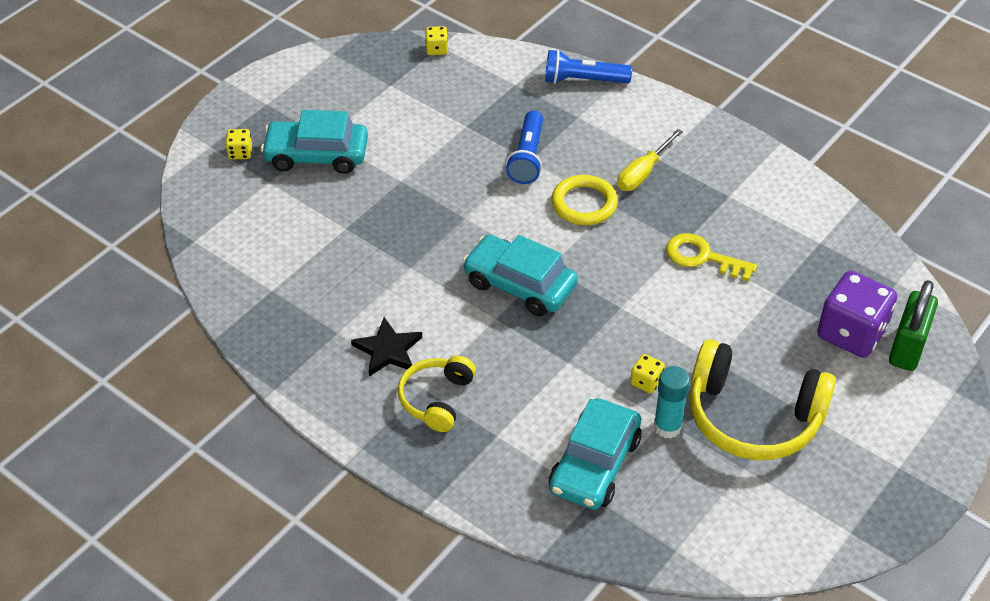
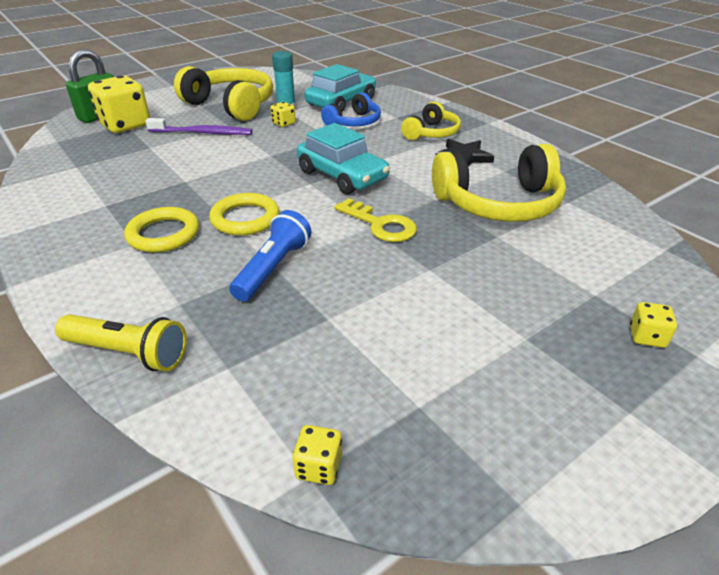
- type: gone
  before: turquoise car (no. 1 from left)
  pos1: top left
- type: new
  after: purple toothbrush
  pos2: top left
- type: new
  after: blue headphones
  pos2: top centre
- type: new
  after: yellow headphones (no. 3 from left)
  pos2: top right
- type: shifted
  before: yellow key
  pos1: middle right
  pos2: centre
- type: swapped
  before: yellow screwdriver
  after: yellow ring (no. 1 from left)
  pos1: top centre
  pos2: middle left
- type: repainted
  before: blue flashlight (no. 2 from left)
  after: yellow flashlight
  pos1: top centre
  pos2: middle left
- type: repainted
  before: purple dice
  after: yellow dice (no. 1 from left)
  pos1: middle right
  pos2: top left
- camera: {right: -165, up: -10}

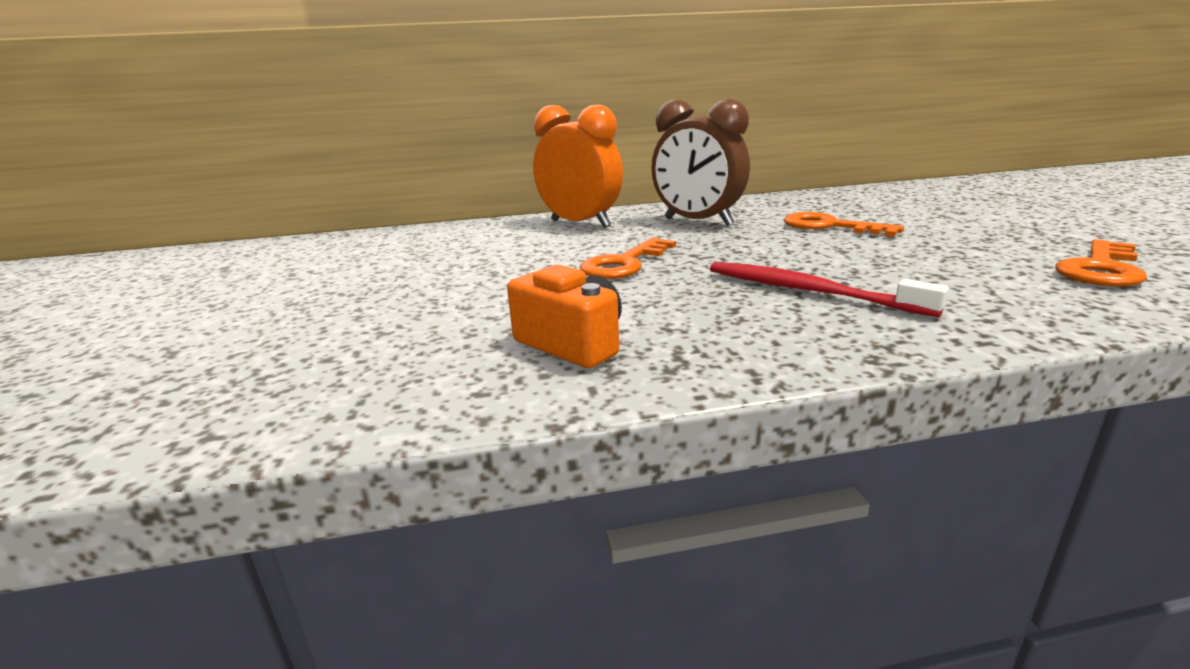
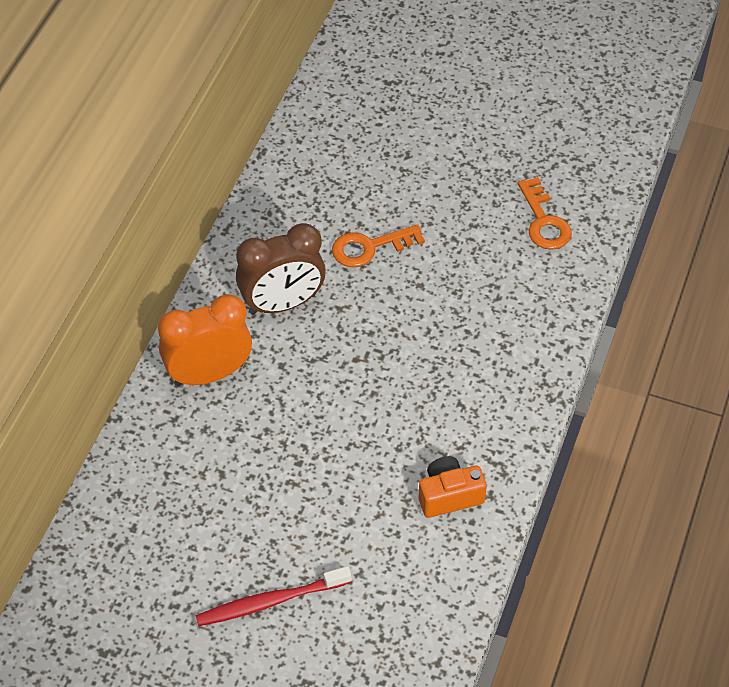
- type: gone
  before: orange key (no. 1 from left)
  pos1: centre
- type: shifted
  before: red toothbrush
  pos1: middle right
  pos2: bottom centre
- camera: {right: -60, up: 30}

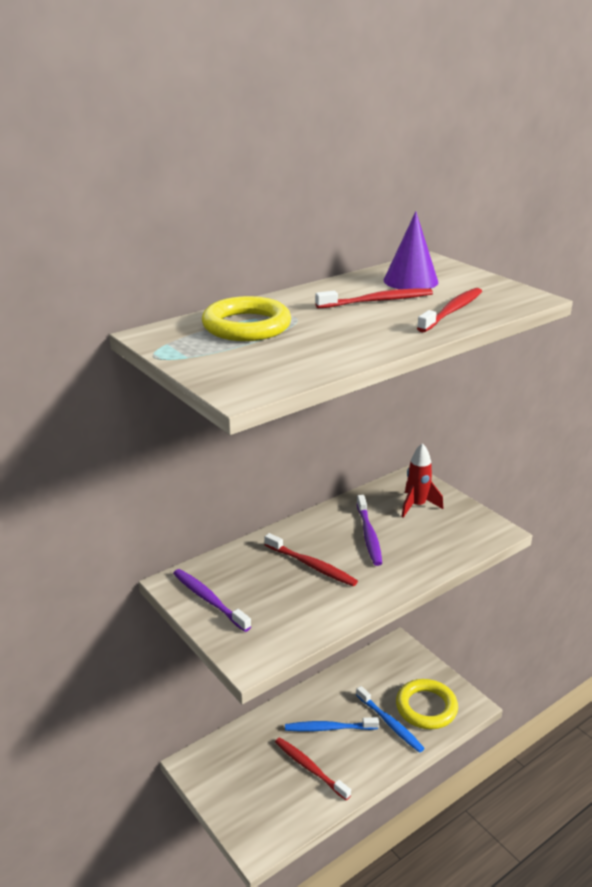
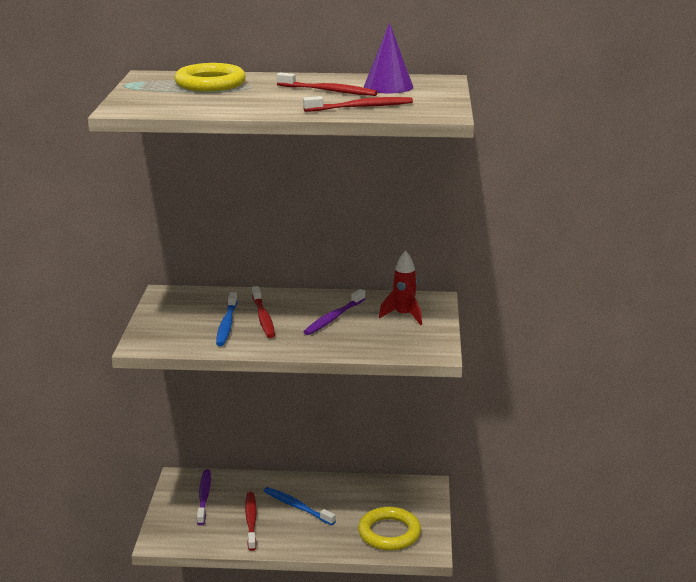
- type: shifted
  before: purple toothbrush (no. 1 from left)
  pos1: bottom centre
  pos2: bottom left
- type: shifted
  before: blue toothbrush (no. 2 from left in the first image)
  after: blue toothbrush (no. 1 from left)
  pos1: bottom centre
  pos2: middle left
- camera: {right: 40, up: -5}

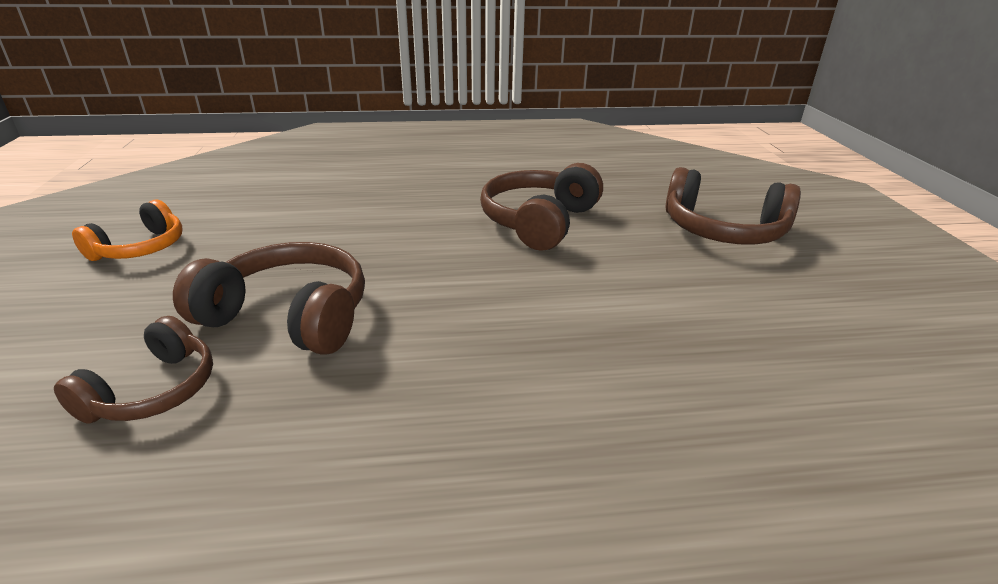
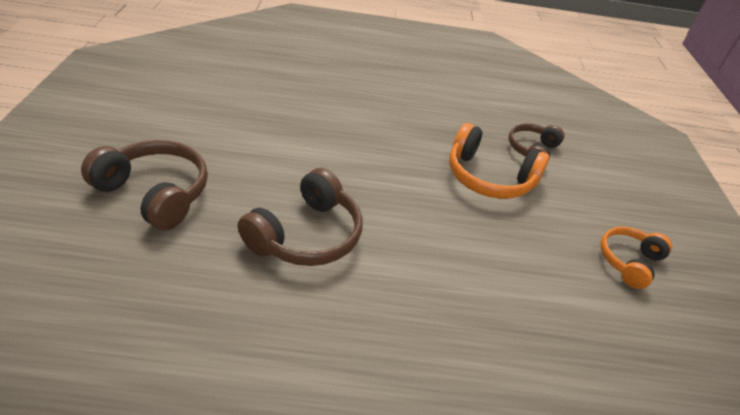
- type: repainted
  before: brown headphones (no. 2 from left)
  after: orange headphones (no. 1 from left)
  pos1: middle left
  pos2: middle right
- camera: {right: -175, up: 10}

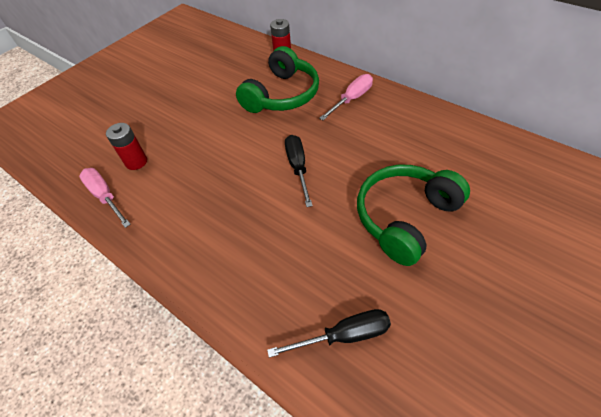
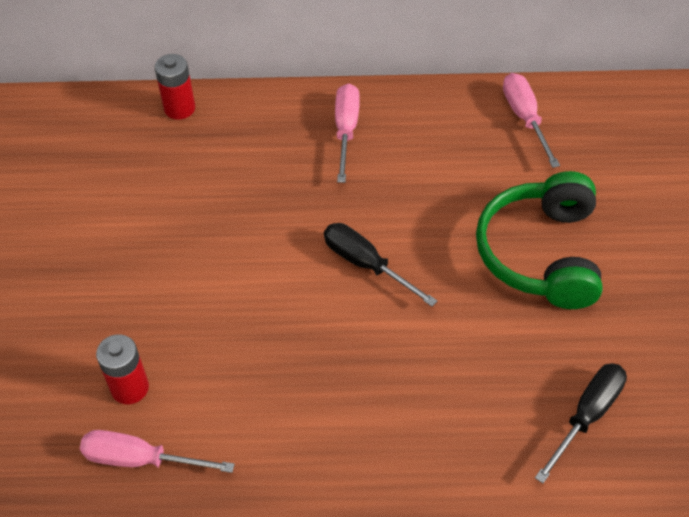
- type: gone
  before: green headphones (no. 1 from left)
  pos1: top centre
- type: new
  after: pink screwdriver (no. 3 from left)
  pos2: top right
- camera: {right: -40, up: 0}

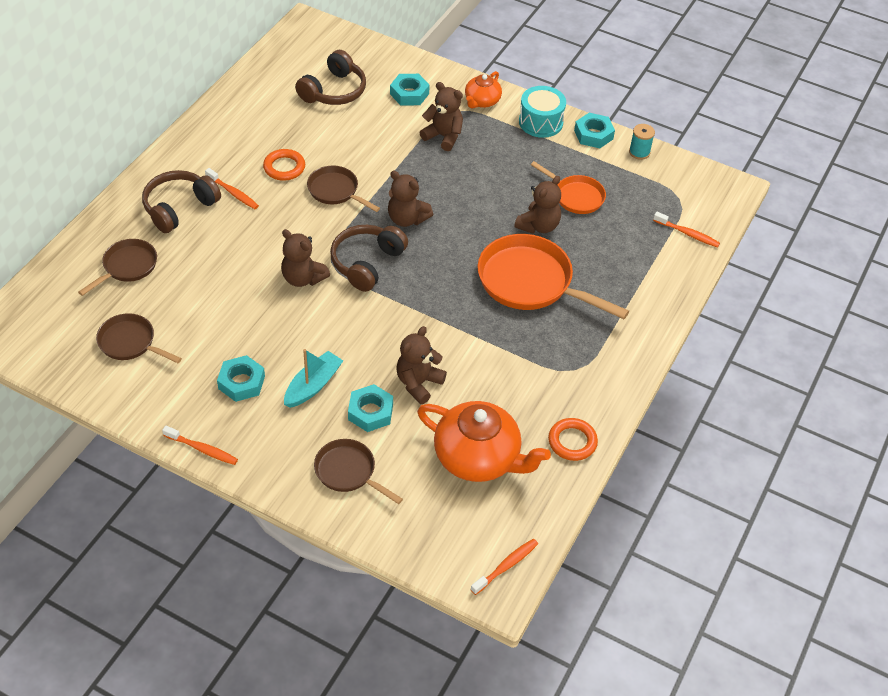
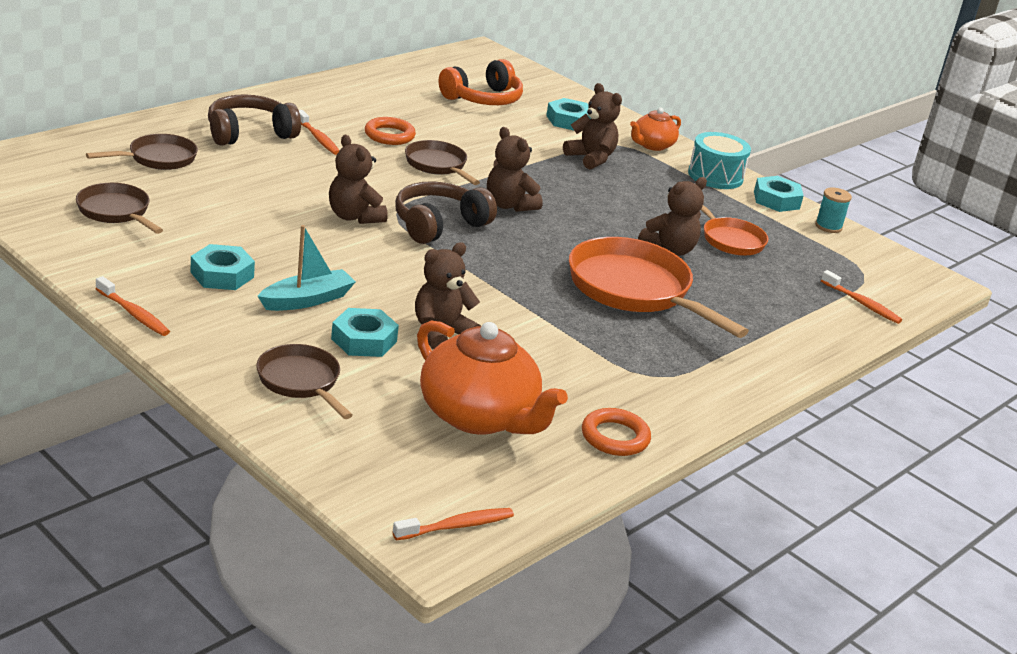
- type: repainted
  before: brown headphones (no. 2 from left)
  after: orange headphones
  pos1: top centre
  pos2: top centre
- camera: {right: 15, up: -20}

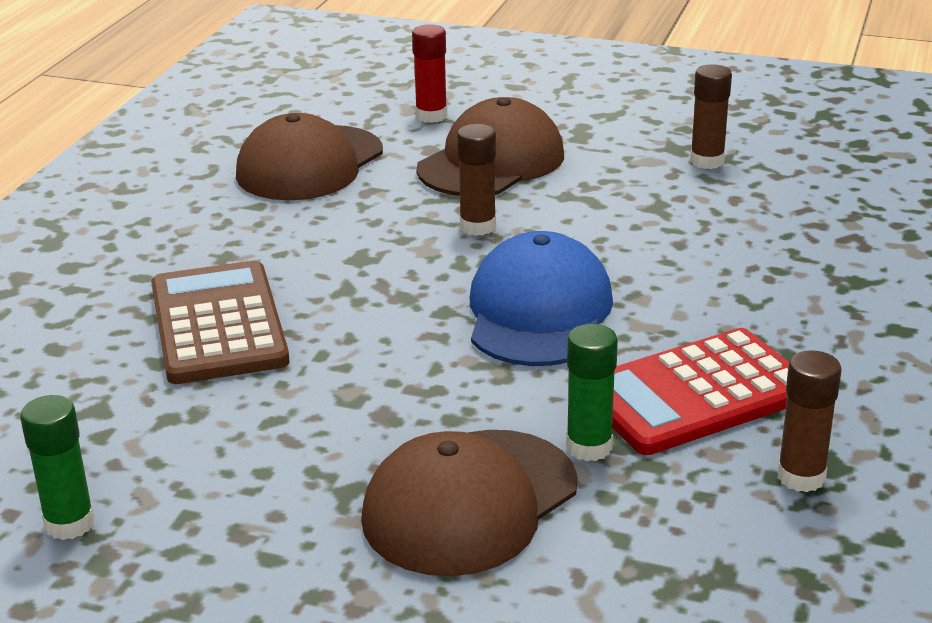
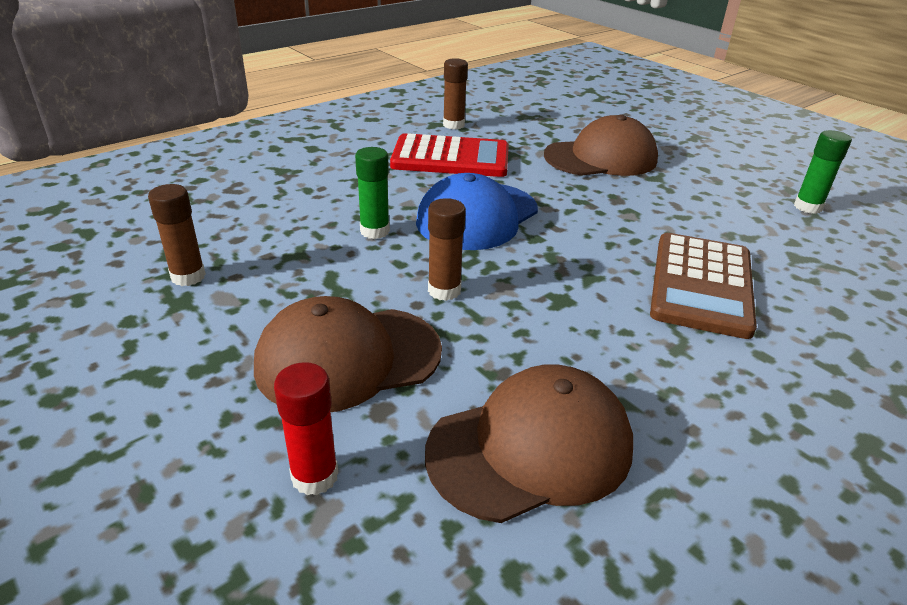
- type: shifted
  before: green glue stick (no. 2 from left in the first image)
  after: green glue stick (no. 1 from left)
  pos1: centre
  pos2: top centre
- camera: {right: -150, up: 5}

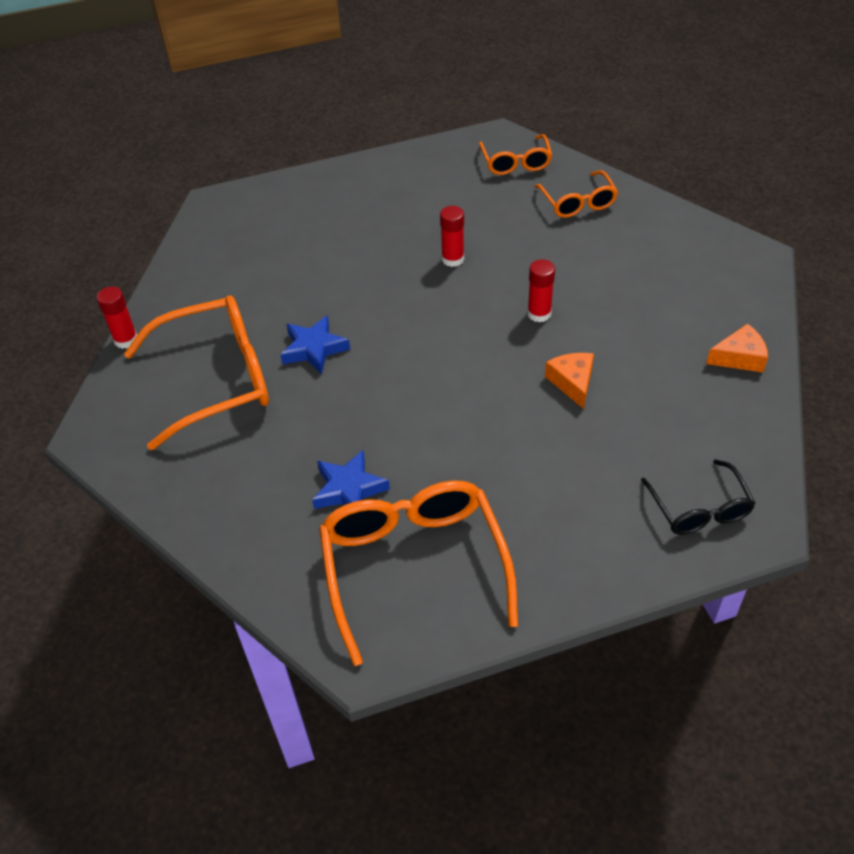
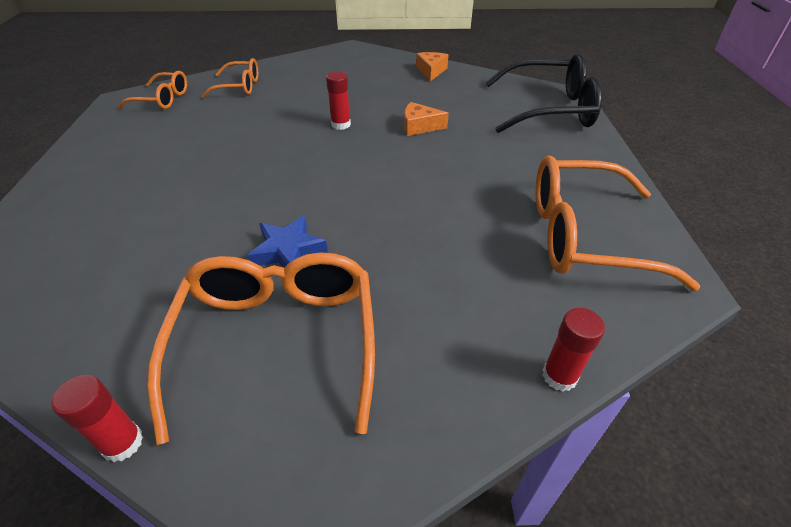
- type: gone
  before: blue star (no. 2 from left)
  pos1: centre
- type: shifted
  before: red glue stick (no. 2 from left in the first image)
  after: red glue stick (no. 3 from left)
  pos1: top centre
  pos2: middle right
- type: scaled
  before: black glasses
  pos1: middle right
  pos2: top right
  scale: 1.82
- camera: {right: -75, up: -5}

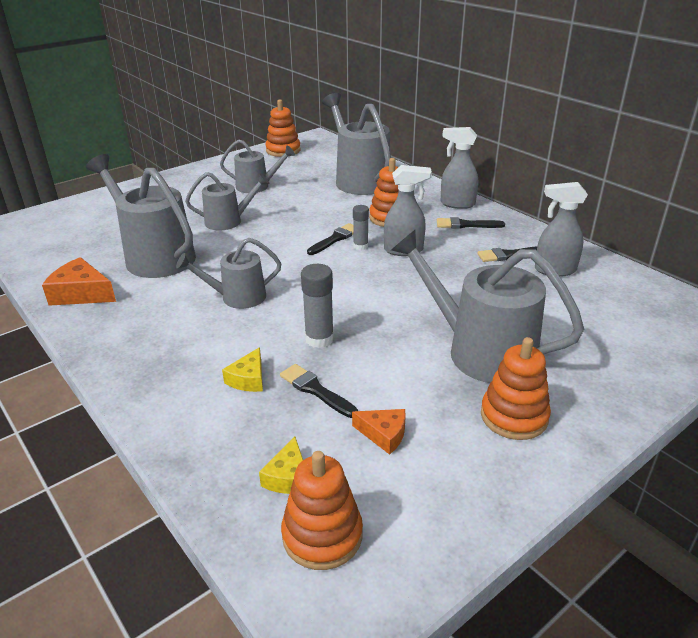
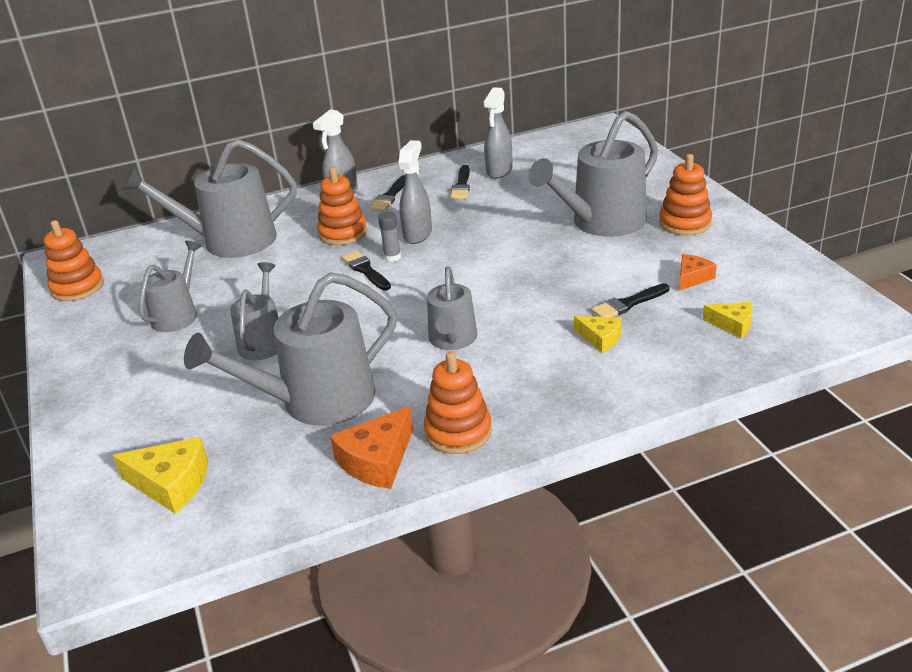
- type: gone
  before: grey glue stick (no. 1 from left)
  pos1: centre
- type: new
  after: yellow cheese (no. 1 from left)
  pos2: bottom left
- type: shifted
  before: orange stacking toy (no. 2 from left in the first image)
  after: orange stacking toy (no. 3 from left)
  pos1: bottom centre
  pos2: centre
- camera: {right: -70, up: 0}

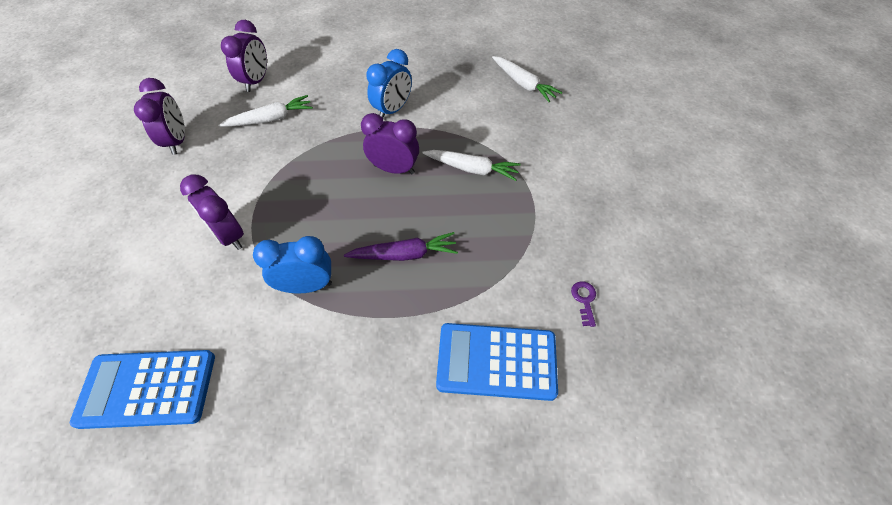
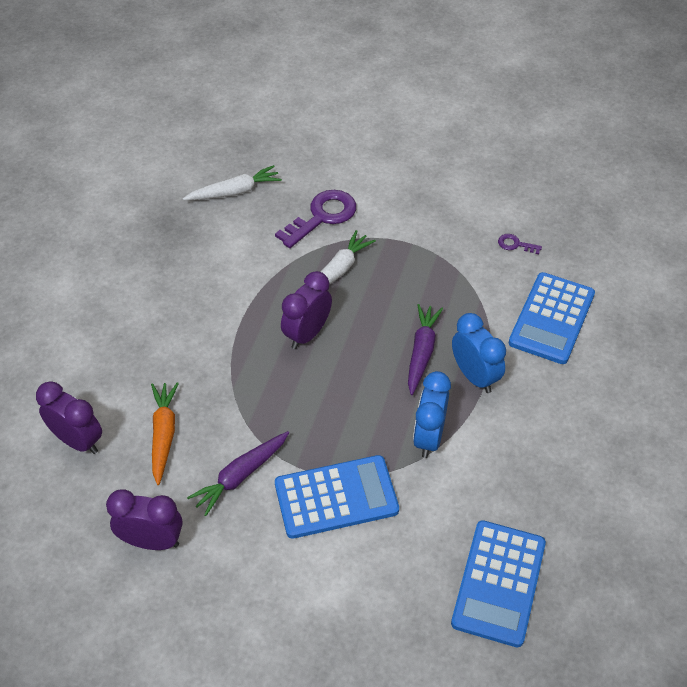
- type: new
  after: purple carrot (no. 1 from left)
  pos2: bottom centre
- type: new
  after: purple key (no. 1 from left)
  pos2: top centre
- type: shifted
  before: blue clock (no. 2 from left)
  pos1: top centre
  pos2: middle right
- type: swapped
  before: purple clock (no. 2 from left)
  after: blue calculator (no. 1 from left)
  pos1: middle left
  pos2: bottom centre
- type: repainted
  before: white carrot (no. 1 from left)
  after: orange carrot
  pos1: top left
  pos2: middle left
- camera: {right: -70, up: -5}

